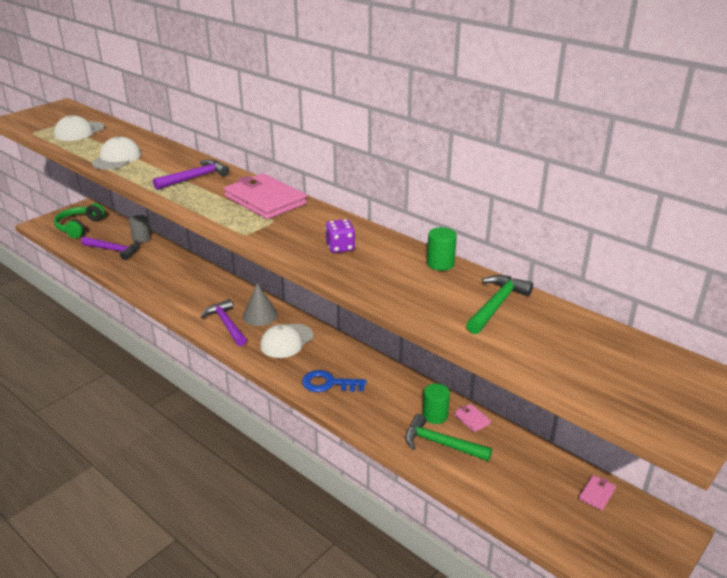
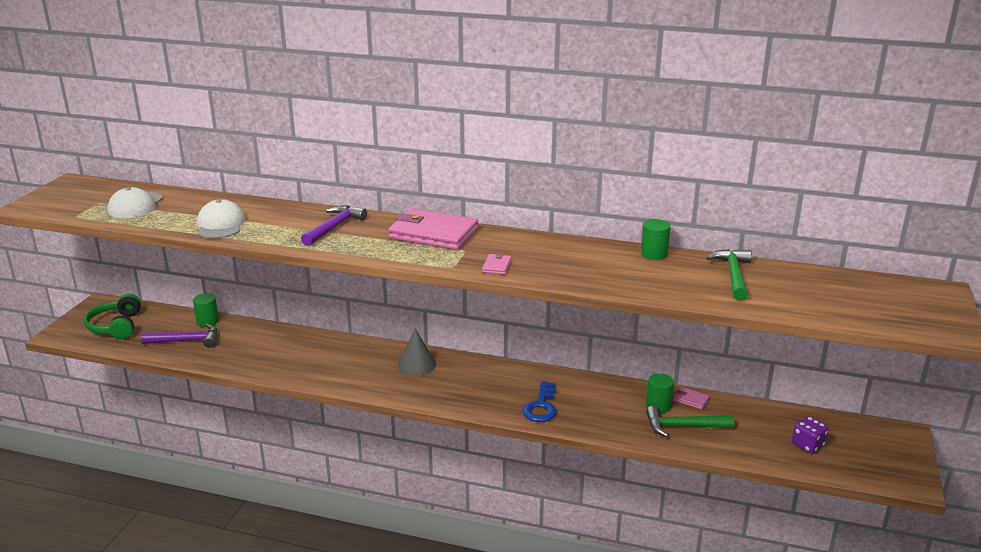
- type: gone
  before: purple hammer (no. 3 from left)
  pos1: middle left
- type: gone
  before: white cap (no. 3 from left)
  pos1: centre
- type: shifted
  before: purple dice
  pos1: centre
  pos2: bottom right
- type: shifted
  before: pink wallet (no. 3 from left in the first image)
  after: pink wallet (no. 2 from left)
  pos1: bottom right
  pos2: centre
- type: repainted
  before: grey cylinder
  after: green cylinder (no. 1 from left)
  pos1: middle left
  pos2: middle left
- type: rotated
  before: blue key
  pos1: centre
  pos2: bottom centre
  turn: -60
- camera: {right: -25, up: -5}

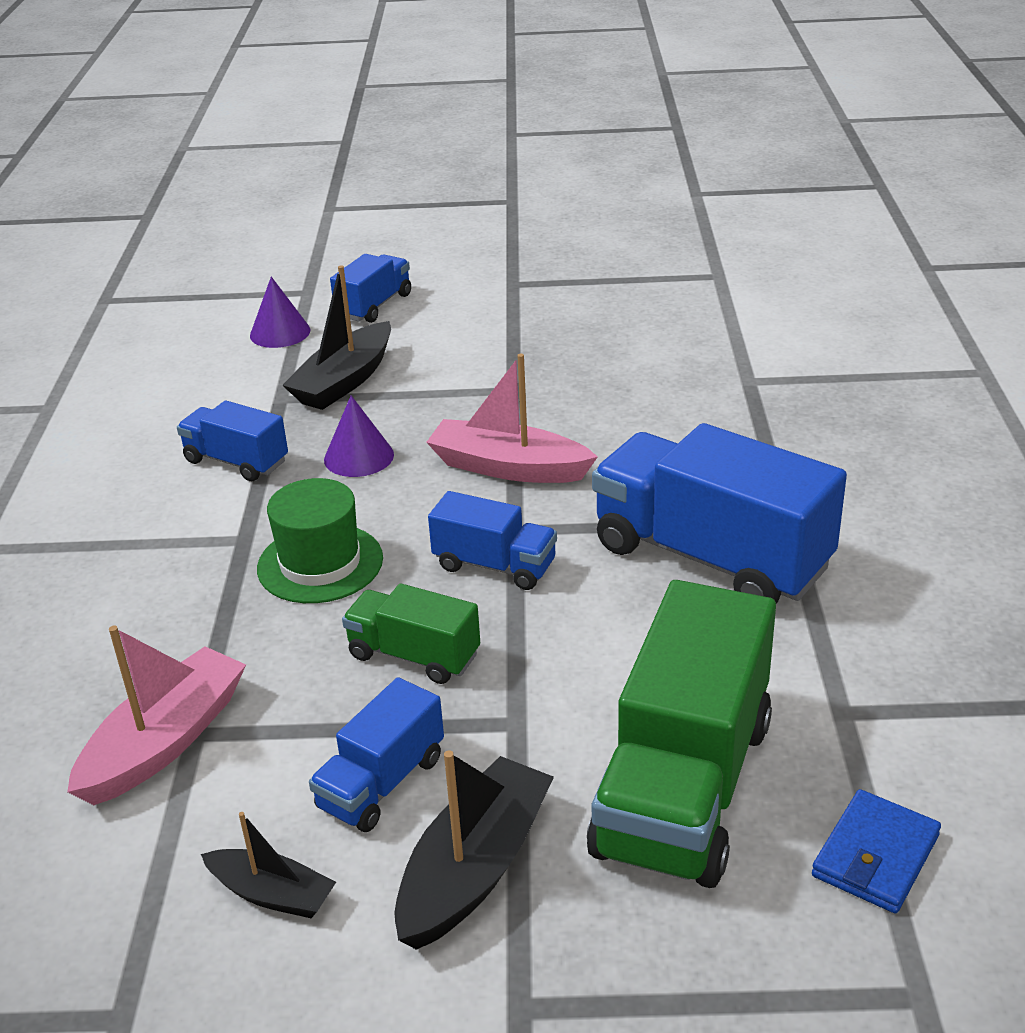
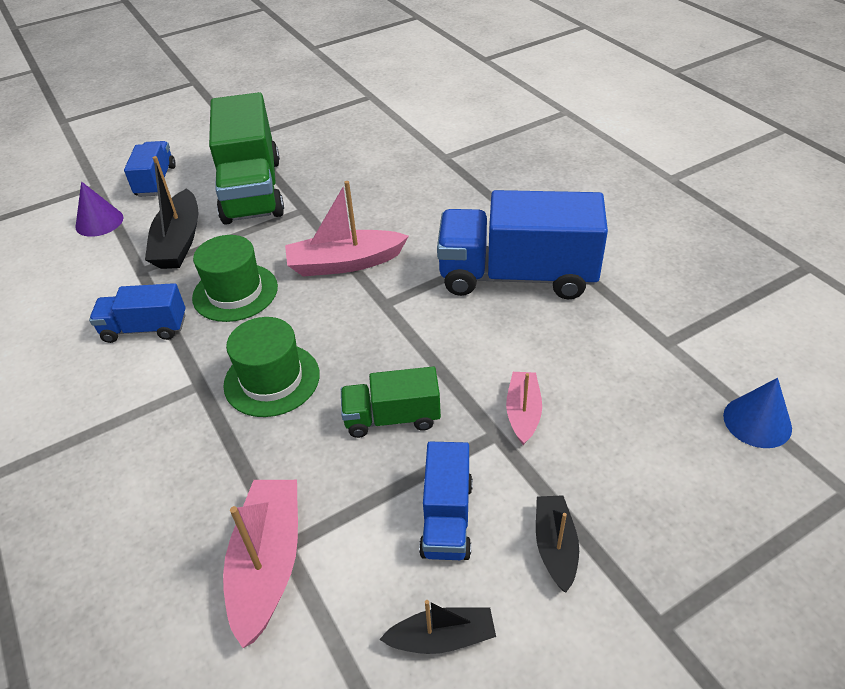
- type: gone
  before: blue truck (no. 4 from left)
  pos1: centre
- type: new
  after: pink boat (no. 3 from left)
  pos2: centre
- type: shifted
  before: green truck (no. 2 from left in the first image)
  after: green truck (no. 1 from left)
  pos1: bottom centre
  pos2: top left
- type: swapped
  before: purple cone (no. 2 from left)
  after: green hat (no. 1 from left)
  pos1: centre
  pos2: middle left
- type: swapped
  before: blue wallet
  after: blue cone
  pos1: bottom right
  pos2: middle right
- type: scaled
  before: black boat (no. 3 from left)
  pos1: bottom centre
  pos2: bottom centre
  scale: 0.59
- camera: {right: -30, up: 10}

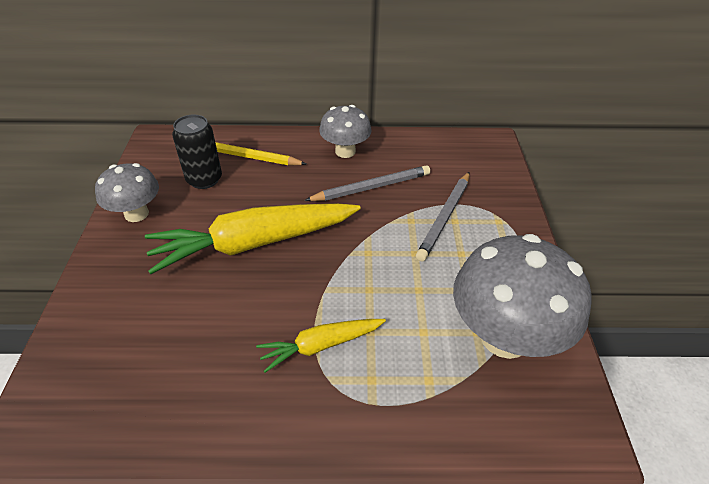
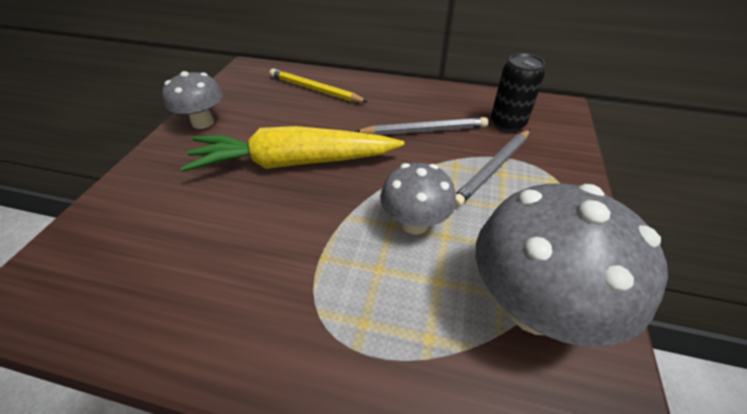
- type: gone
  before: yellow carrot (no. 2 from left)
  pos1: bottom centre
- type: shifted
  before: black can
  pos1: top left
  pos2: top right
- type: shifted
  before: grey mushroom (no. 2 from left)
  pos1: top centre
  pos2: centre
- camera: {right: 15, up: 0}

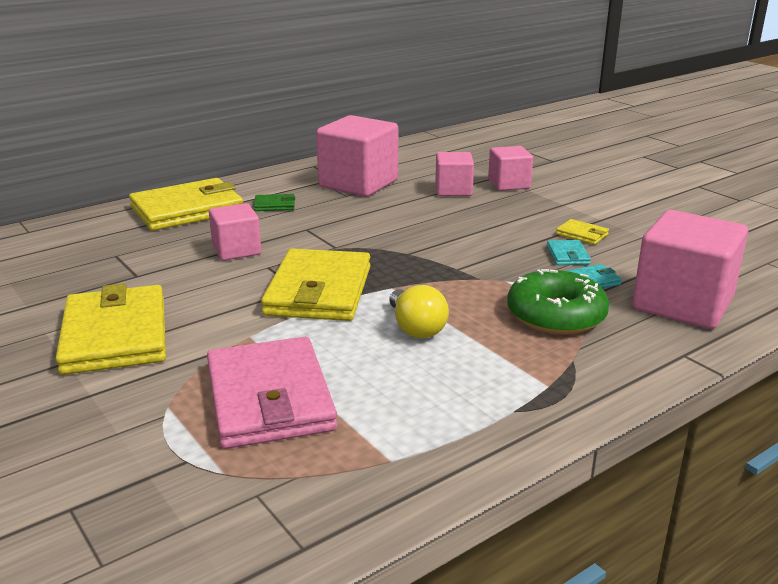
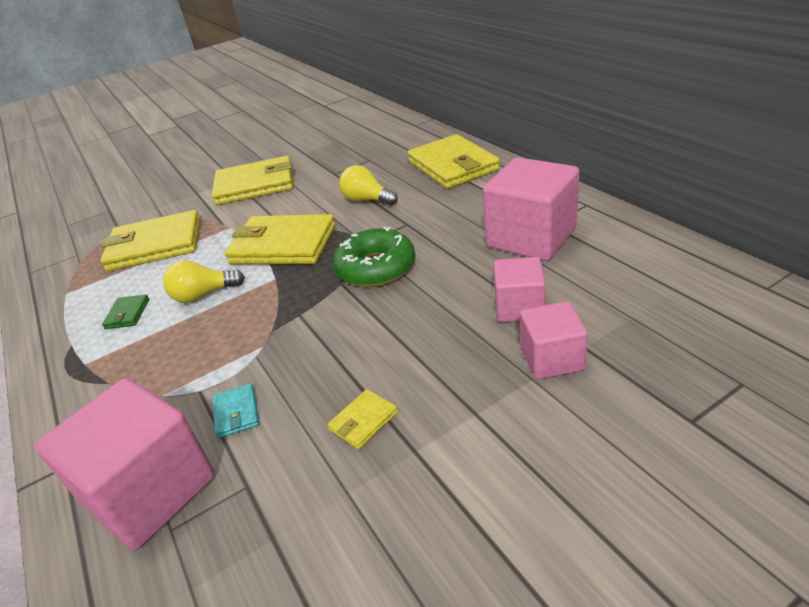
- type: gone
  before: turquoise wallet (no. 1 from left)
  pos1: middle right
- type: shifted
  before: green wallet
  pos1: centre
  pos2: middle left
- type: shifted
  before: green donut
  pos1: middle right
  pos2: centre
- type: swapped
  before: pink cube (no. 1 from left)
  after: yellow light bulb (no. 2 from left)
  pos1: middle left
  pos2: top centre
- type: repainted
  before: pink wallet
  after: yellow wallet (no. 1 from left)
  pos1: bottom centre
  pos2: middle left
- camera: {right: 100, up: 10}

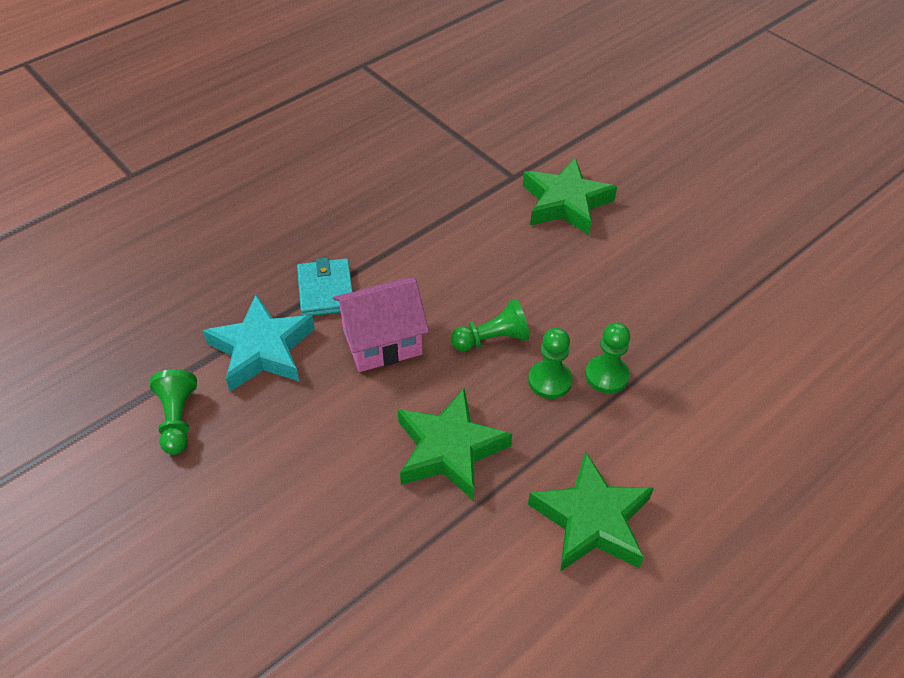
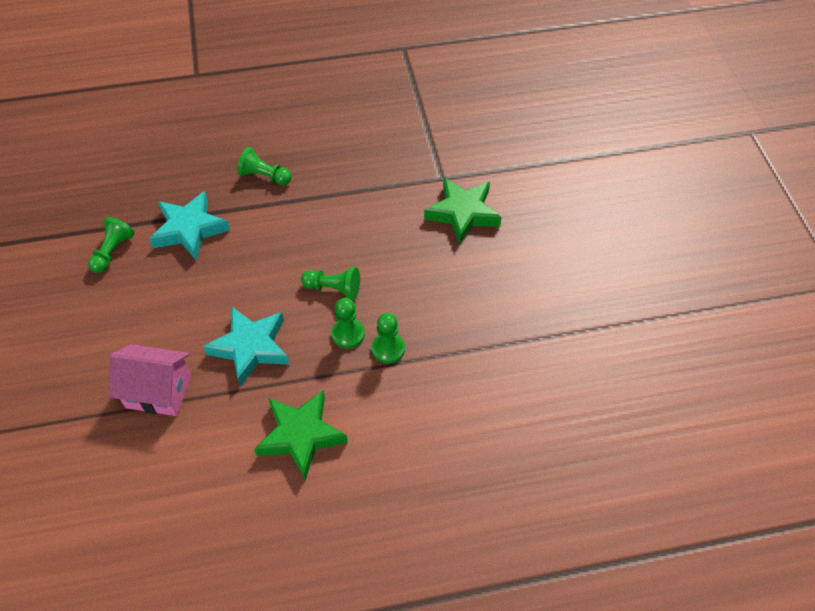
- type: gone
  before: turquoise wallet
  pos1: centre
- type: new
  after: green pawn (no. 2 from left)
  pos2: top left
- type: shifted
  before: pink house
  pos1: centre
  pos2: middle left
- type: repainted
  before: green star (no. 1 from left)
  after: turquoise star (no. 2 from left)
  pos1: centre
  pos2: middle left
- camera: {right: 30, up: 5}

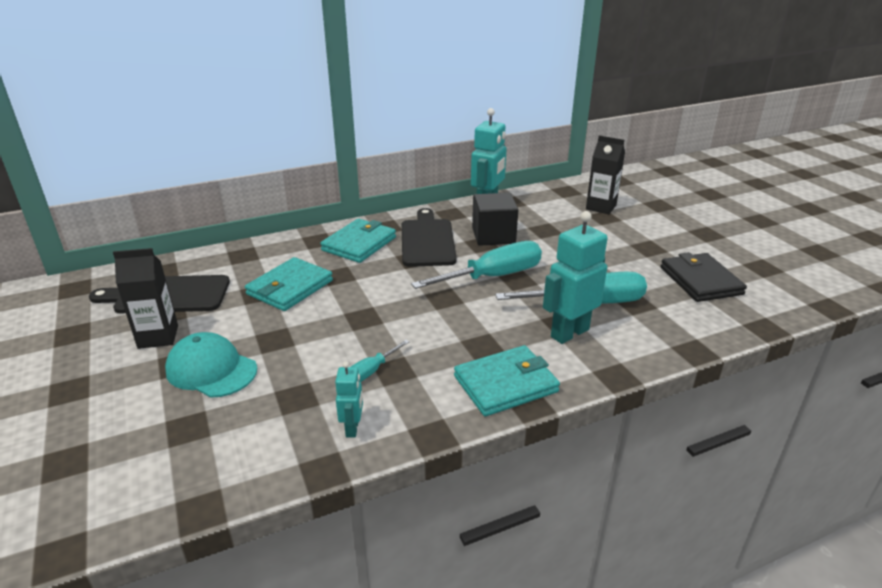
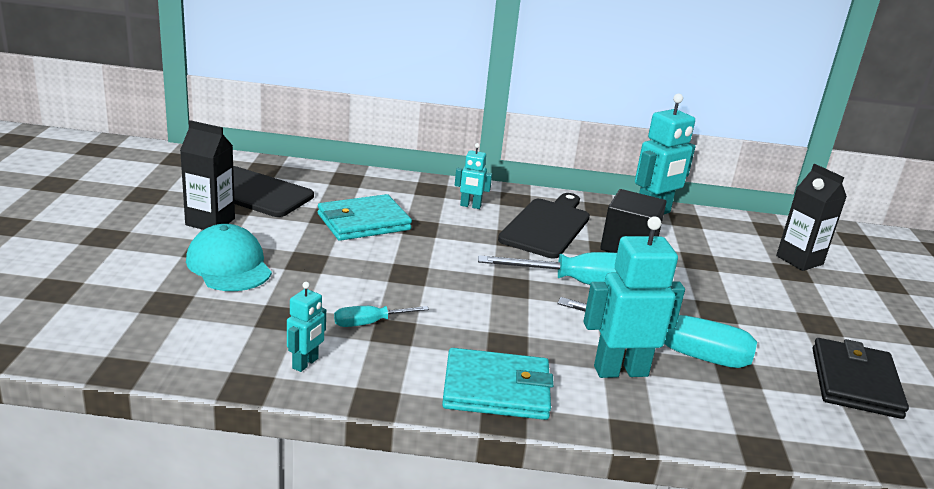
- type: swapped
  before: turquoise wallet (no. 2 from left)
  after: turquoise robot (no. 2 from left)
  pos1: centre
  pos2: centre
- camera: {right: 25, up: -5}

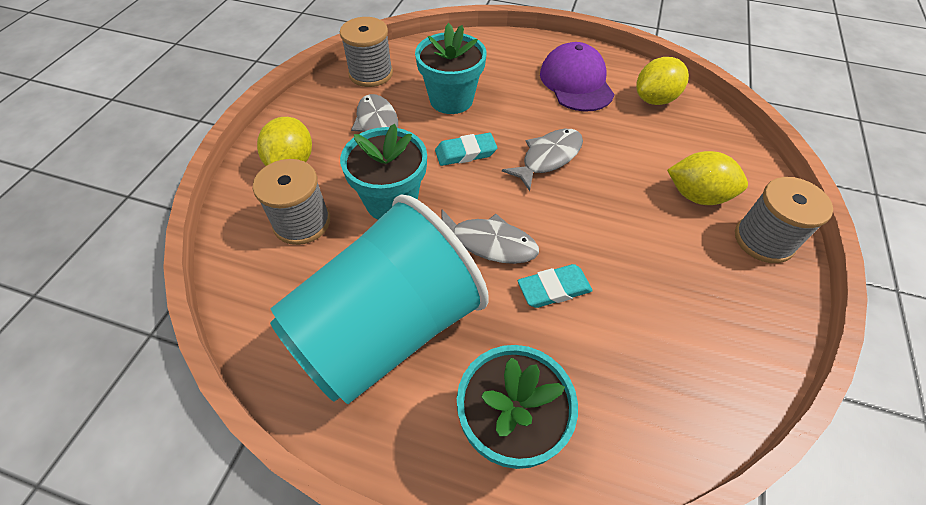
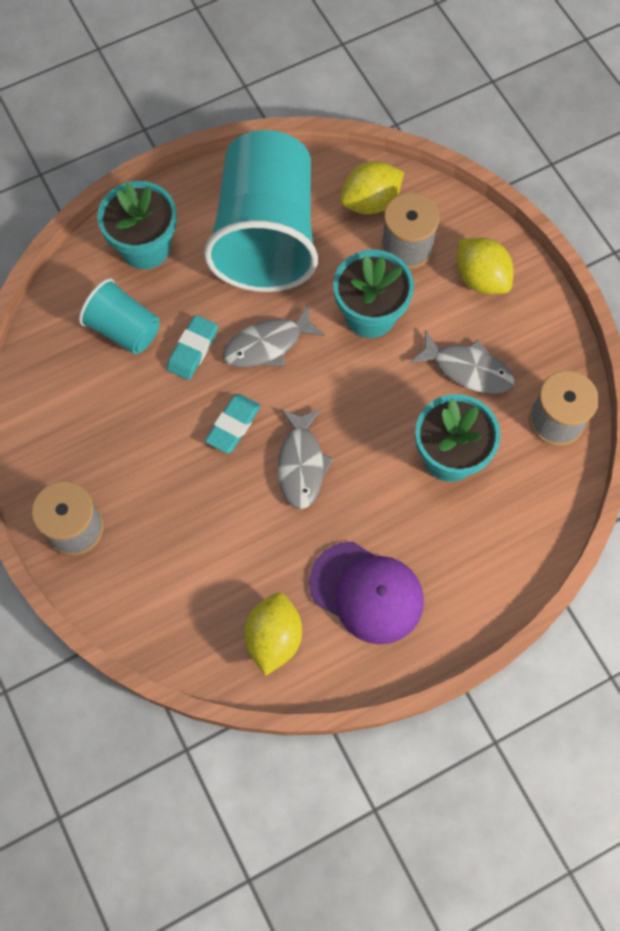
- type: new
  after: turquoise cup (no. 1 from left)
  pos2: middle left
- type: shifted
  before: turquoise eraser (no. 1 from left in the first image)
  after: turquoise eraser (no. 2 from left)
  pos1: top centre
  pos2: centre
- type: shifted
  before: yellow lemon (no. 3 from left in the first image)
  after: yellow lemon (no. 2 from left)
  pos1: middle right
  pos2: top centre
- camera: {right: 135, up: 15}

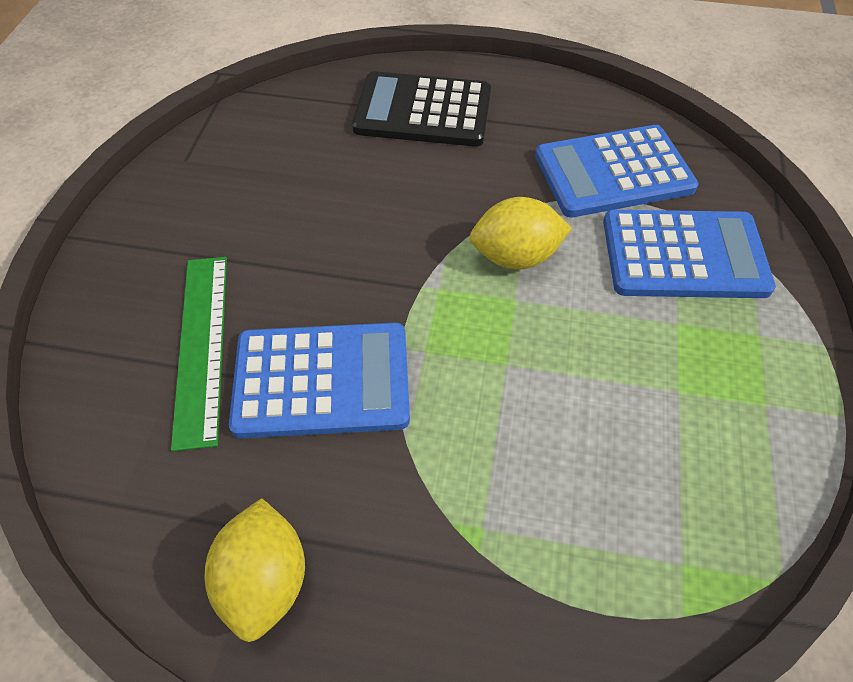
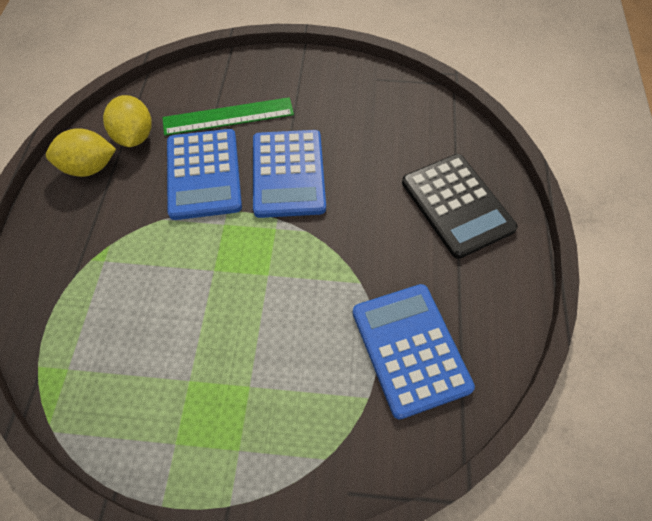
- type: shifted
  before: yellow lemon (no. 2 from left)
  pos1: centre
  pos2: top left
- type: shifted
  before: blue calculator (no. 3 from left in the first image)
  after: blue calculator (no. 2 from left)
  pos1: middle right
  pos2: centre
- type: rotated
  before: black calculator
  pos1: top centre
  pos2: middle right
  turn: 150
- camera: {right: 85, up: 5}

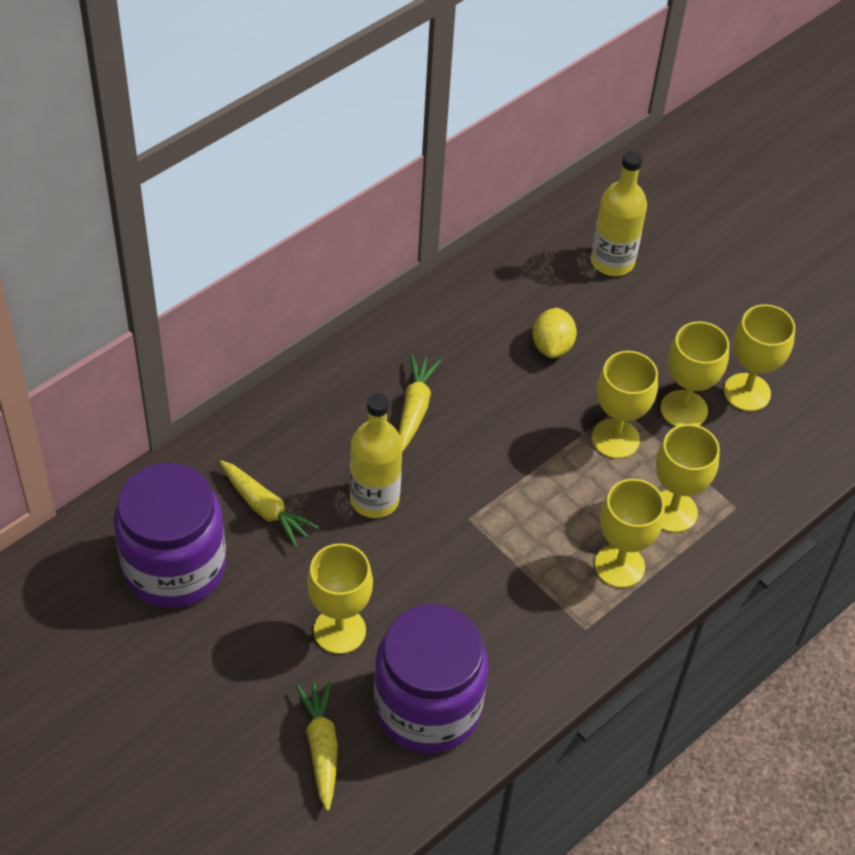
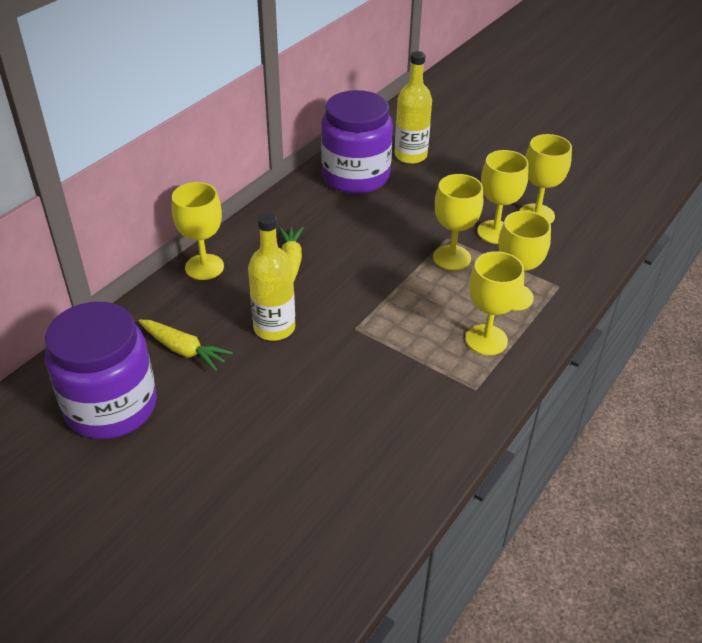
- type: gone
  before: yellow carrot (no. 2 from left)
  pos1: bottom centre
- type: gone
  before: yellow lemon
  pos1: centre
- type: shifted
  before: yellow goblet (no. 1 from left)
  pos1: bottom centre
  pos2: middle left
- type: shifted
  before: purple jar (no. 2 from left)
  pos1: bottom centre
  pos2: top centre
- camera: {right: -10, up: -10}

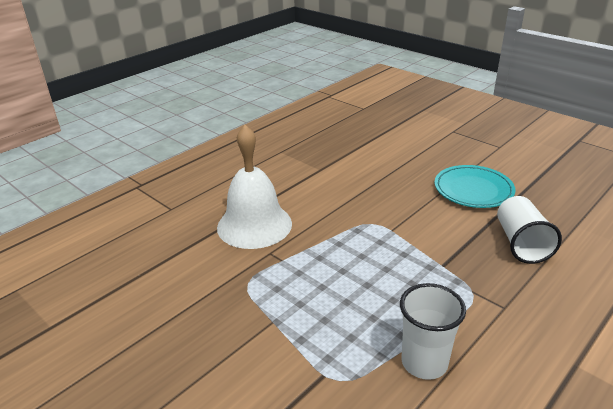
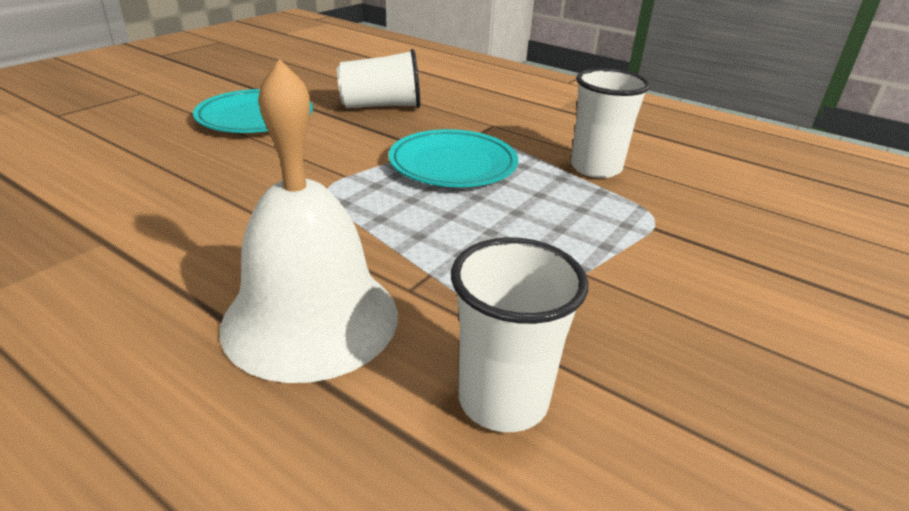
- type: new
  after: turquoise plate (no. 2 from left)
  pos2: top centre
- type: new
  after: white cup (no. 2 from left)
  pos2: centre
- camera: {right: -100, up: 0}

